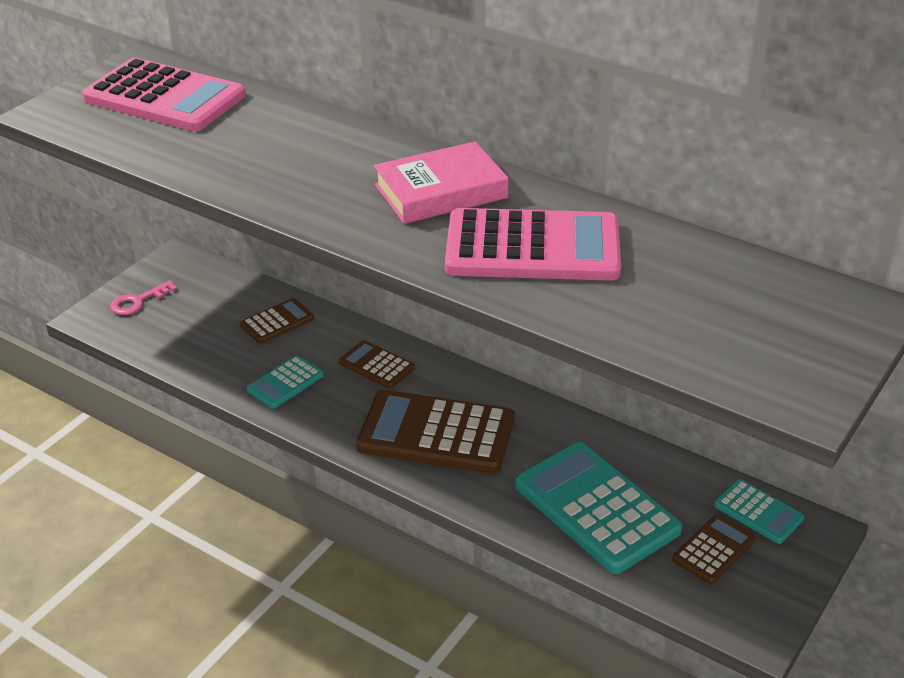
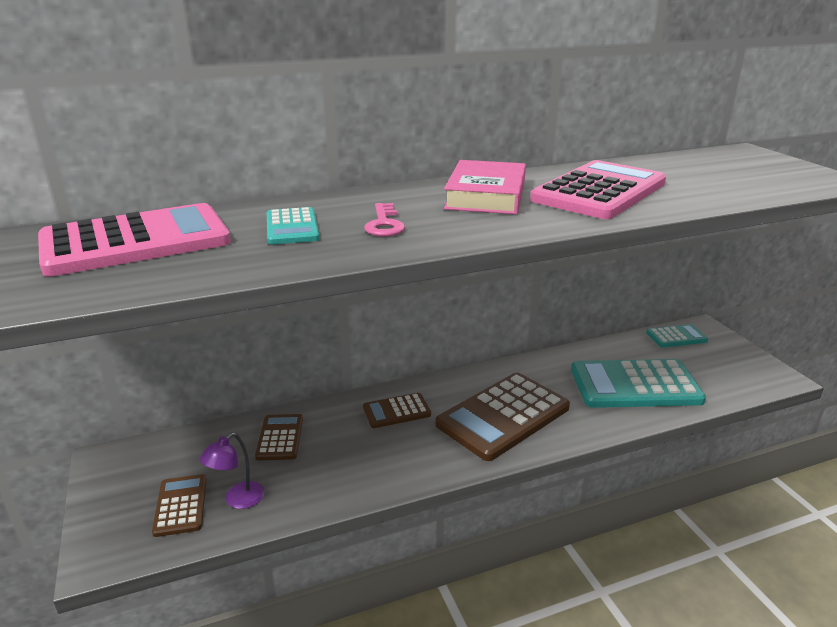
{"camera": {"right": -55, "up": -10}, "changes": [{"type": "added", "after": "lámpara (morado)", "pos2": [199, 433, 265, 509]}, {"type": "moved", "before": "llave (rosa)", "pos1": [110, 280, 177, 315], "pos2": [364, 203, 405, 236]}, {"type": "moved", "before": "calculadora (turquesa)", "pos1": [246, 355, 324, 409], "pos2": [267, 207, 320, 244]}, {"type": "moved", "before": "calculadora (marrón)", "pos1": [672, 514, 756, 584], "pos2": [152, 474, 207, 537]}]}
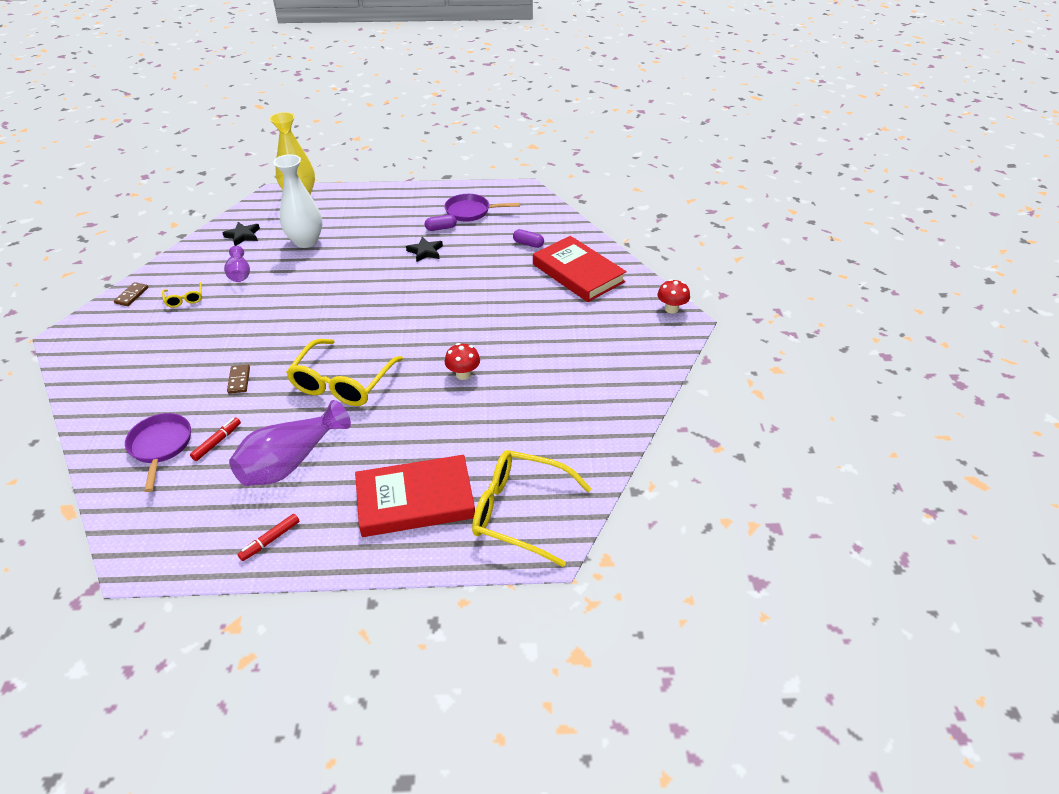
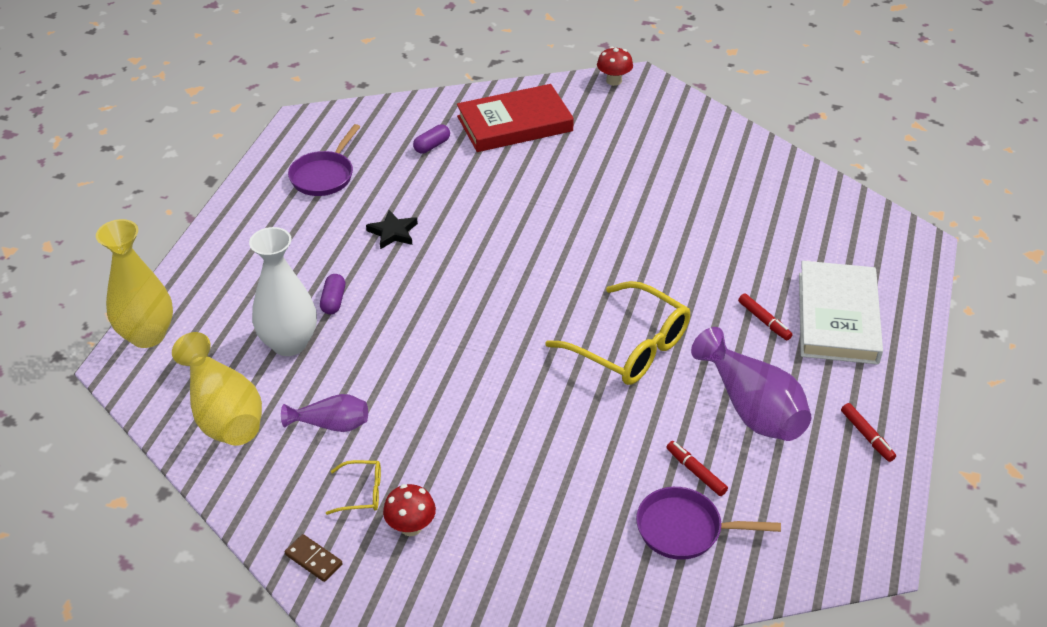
{"camera": {"right": -70, "up": 0}, "changes": [{"type": "removed", "before": "ficha de dominó (marrón)", "pos1": [227, 365, 250, 394]}, {"type": "removed", "before": "gafas (amarillo)", "pos1": [472, 450, 592, 567]}, {"type": "added", "after": "rotulador (rojo)", "pos2": [738, 293, 792, 340]}, {"type": "moved", "before": "cápsula (morado)", "pos1": [425, 215, 457, 231], "pos2": [320, 274, 345, 314]}, {"type": "moved", "before": "seta (rojo)", "pos1": [445, 343, 480, 380], "pos2": [383, 484, 436, 536]}, {"type": "replaced", "before": "estrella (negro)", "after": "florero (amarillo)", "pos1": [222, 222, 260, 246], "pos2": [172, 332, 262, 446]}, {"type": "recoloured", "before": "libro (rojo)", "after": "libro (blanco)", "pos1": [355, 455, 475, 537], "pos2": [799, 261, 883, 364]}]}
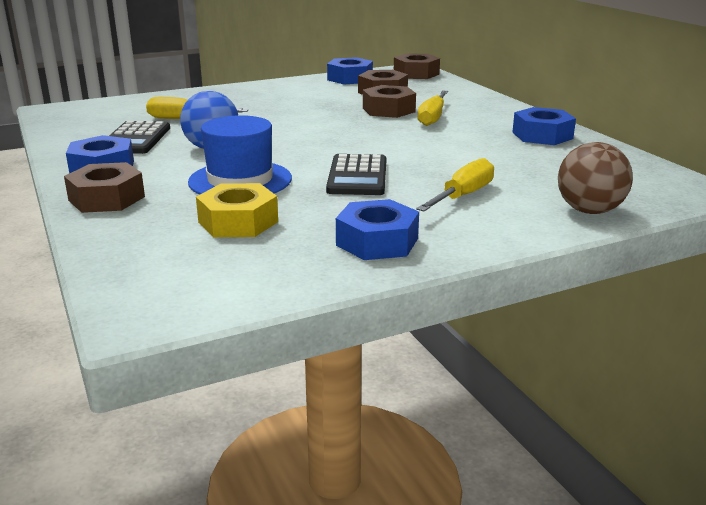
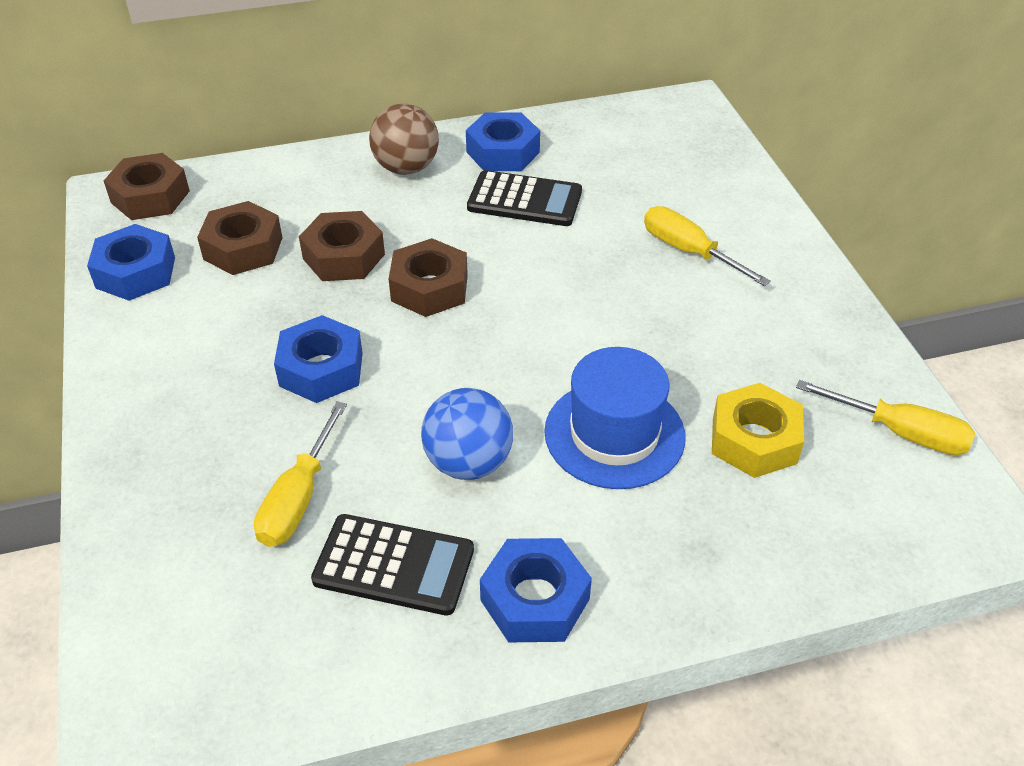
{"camera": {"right": -80, "up": 20}, "changes": [{"type": "moved", "before": "tuerca (marrón)", "pos1": [64, 162, 145, 213], "pos2": [389, 238, 468, 317]}, {"type": "moved", "before": "calculadora (negro)", "pos1": [326, 154, 387, 195], "pos2": [467, 170, 582, 226]}, {"type": "moved", "before": "tuerca (azul)", "pos1": [336, 199, 419, 260], "pos2": [274, 315, 363, 403]}, {"type": "moved", "before": "destornillador (amarillo)", "pos1": [417, 90, 448, 126], "pos2": [796, 380, 975, 455]}, {"type": "moved", "before": "pelota (marrón)", "pos1": [558, 142, 633, 214], "pos2": [369, 103, 439, 175]}]}
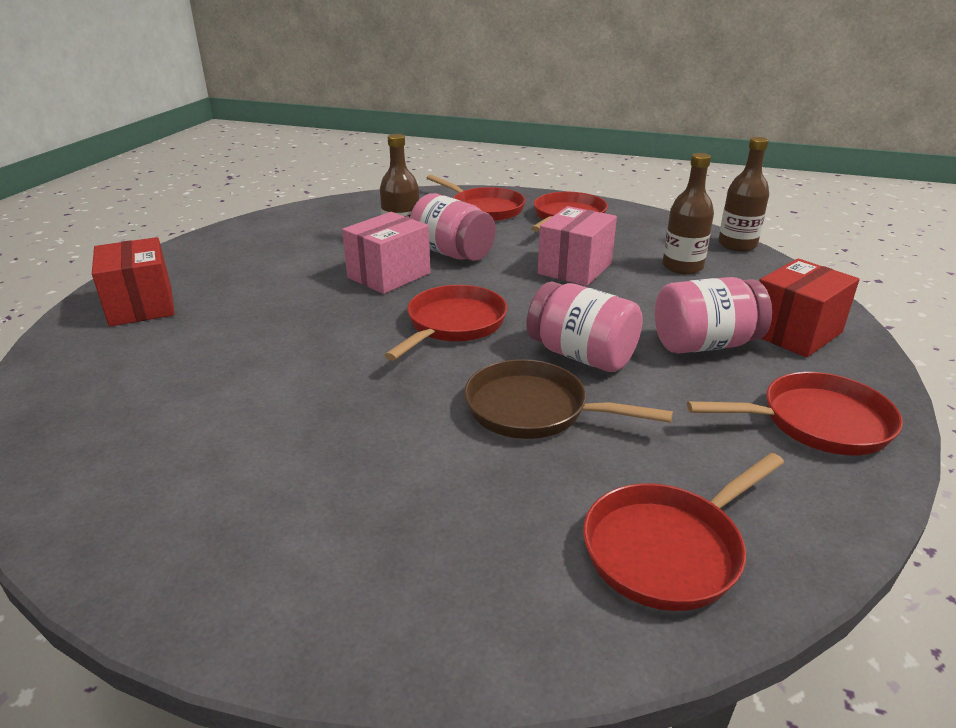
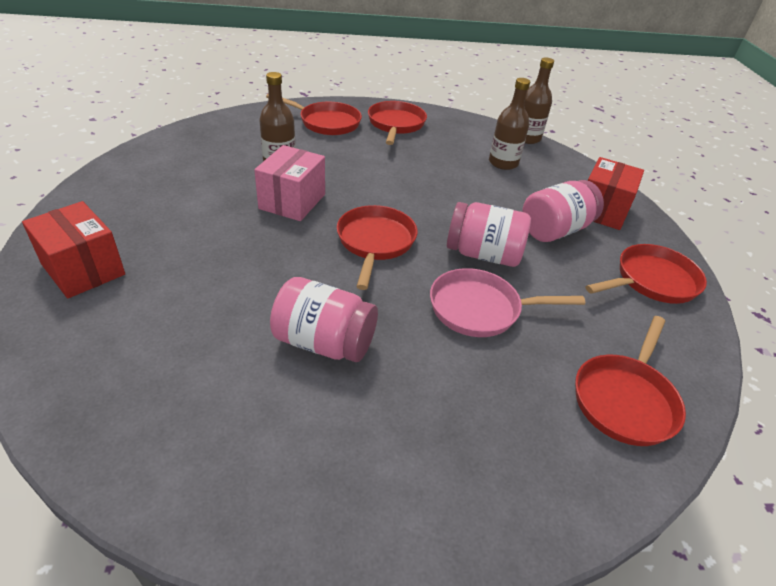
{"camera": {"right": -25, "up": 10}, "changes": [{"type": "removed", "before": "caja (rosa)", "pos1": [538, 206, 617, 286]}, {"type": "moved", "before": "tarro (rosa)", "pos1": [410, 193, 496, 261], "pos2": [270, 277, 378, 362]}, {"type": "recoloured", "before": "sartén (marrón)", "after": "sartén (rosa)", "pos1": [464, 359, 673, 439], "pos2": [430, 268, 585, 337]}]}
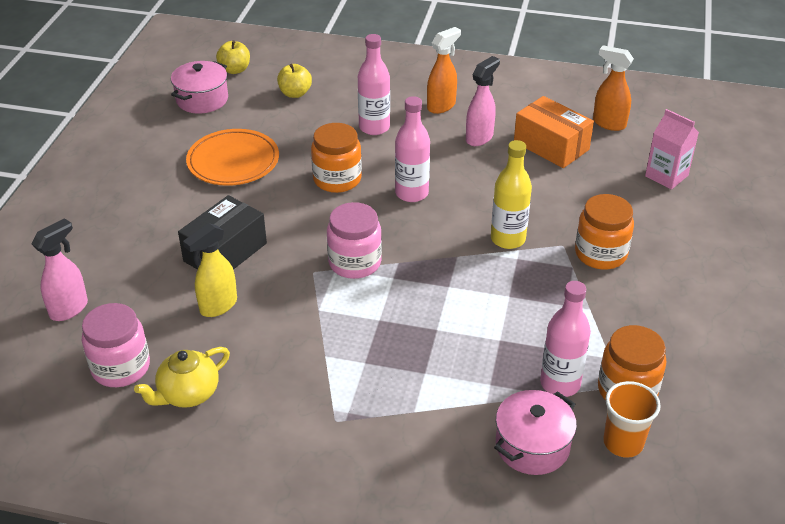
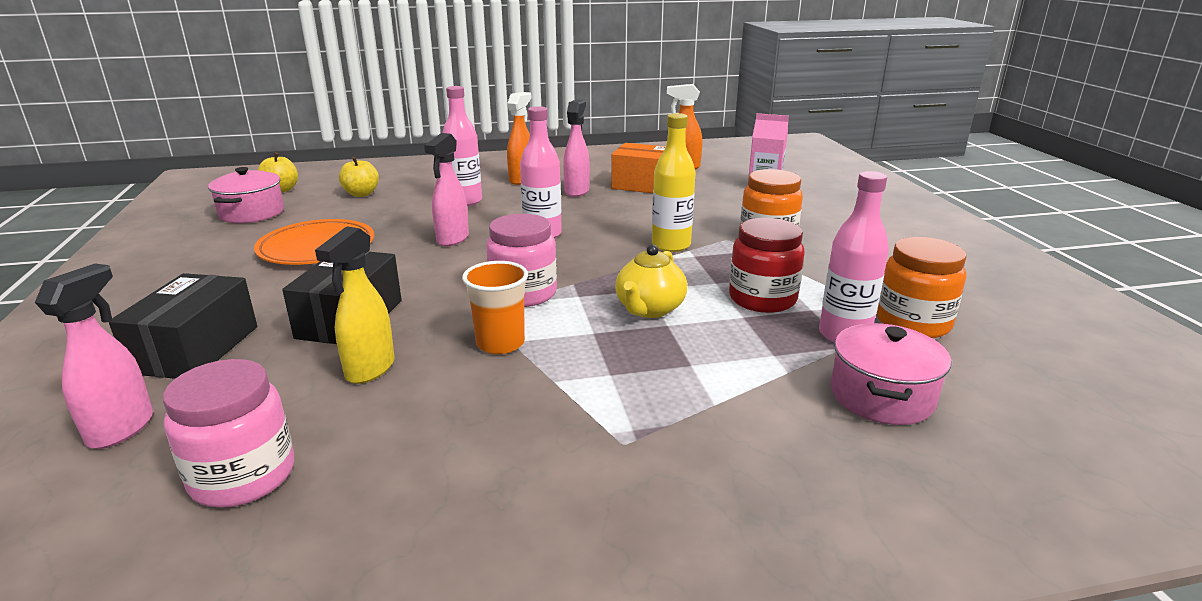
{"camera": {"right": -25, "up": -15}, "changes": [{"type": "added", "after": "caja (negro)", "pos2": [109, 273, 257, 379]}, {"type": "added", "after": "tarro (rojo)", "pos2": [729, 218, 805, 313]}, {"type": "moved", "before": "tetera (amarillo)", "pos1": [134, 347, 230, 408], "pos2": [615, 244, 687, 318]}, {"type": "moved", "before": "vaso (naranja)", "pos1": [603, 381, 661, 458], "pos2": [462, 261, 528, 354]}, {"type": "replaced", "before": "tarro (naranja)", "after": "pulverizador (rosa)", "pos1": [311, 123, 362, 193], "pos2": [424, 133, 469, 247]}]}
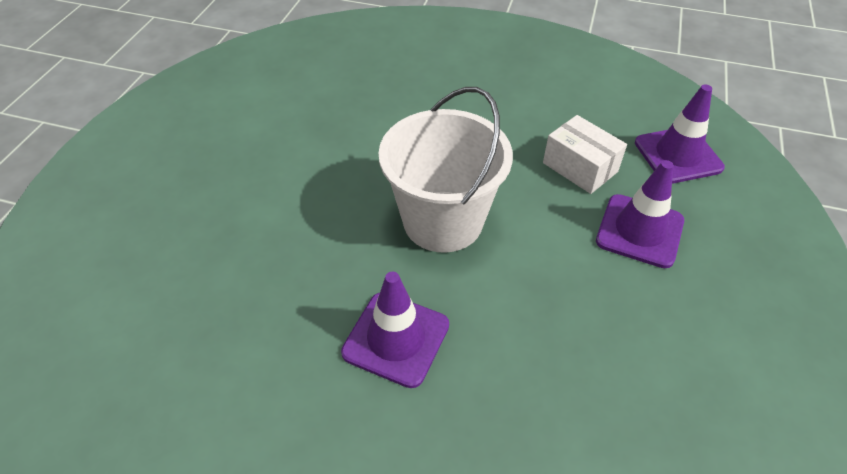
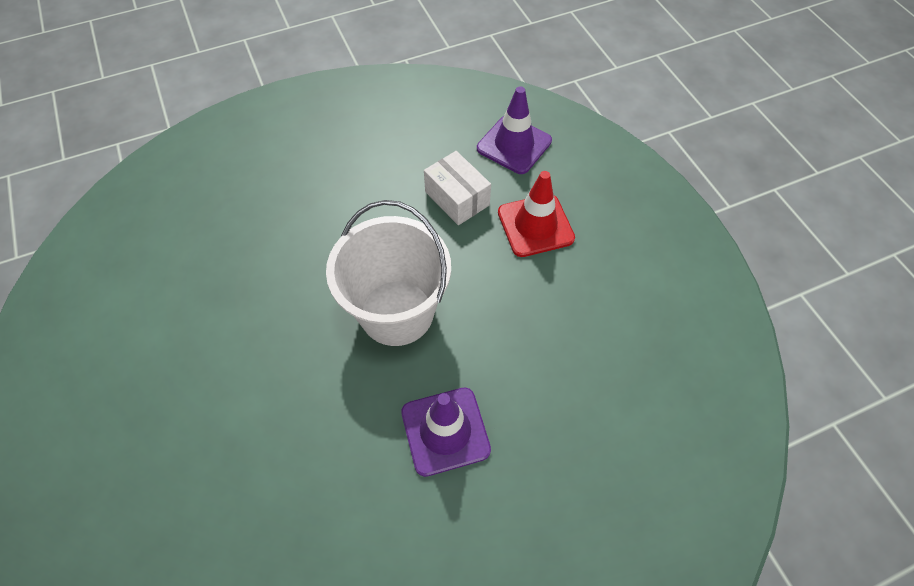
{"camera": {"right": -40, "up": 10}, "changes": [{"type": "recoloured", "before": "cono de tráfico (morado)", "after": "cono de tráfico (rojo)", "pos1": [596, 160, 684, 268], "pos2": [498, 171, 575, 257]}, {"type": "turned", "before": "caja (blanco)", "pos1": [543, 115, 627, 194], "pos2": [424, 151, 491, 225], "turn": 45}]}
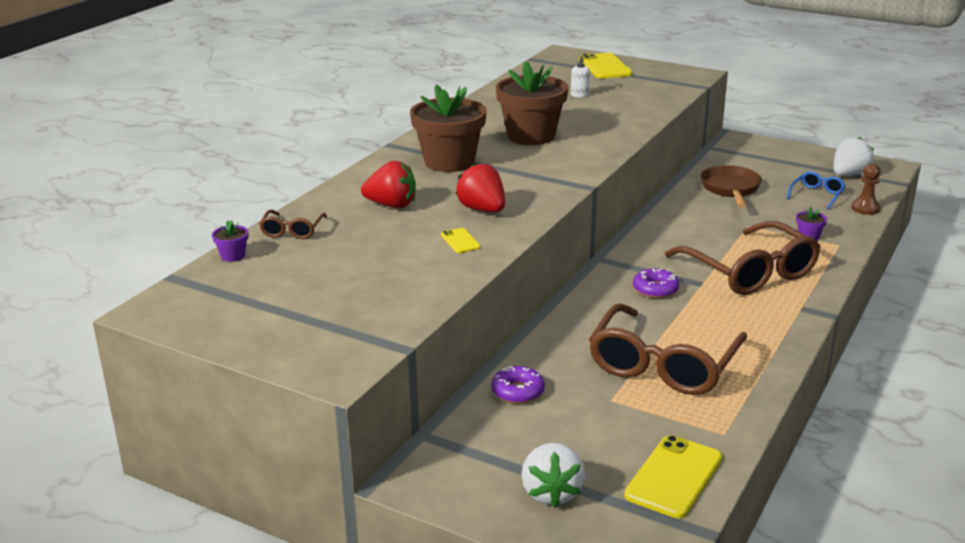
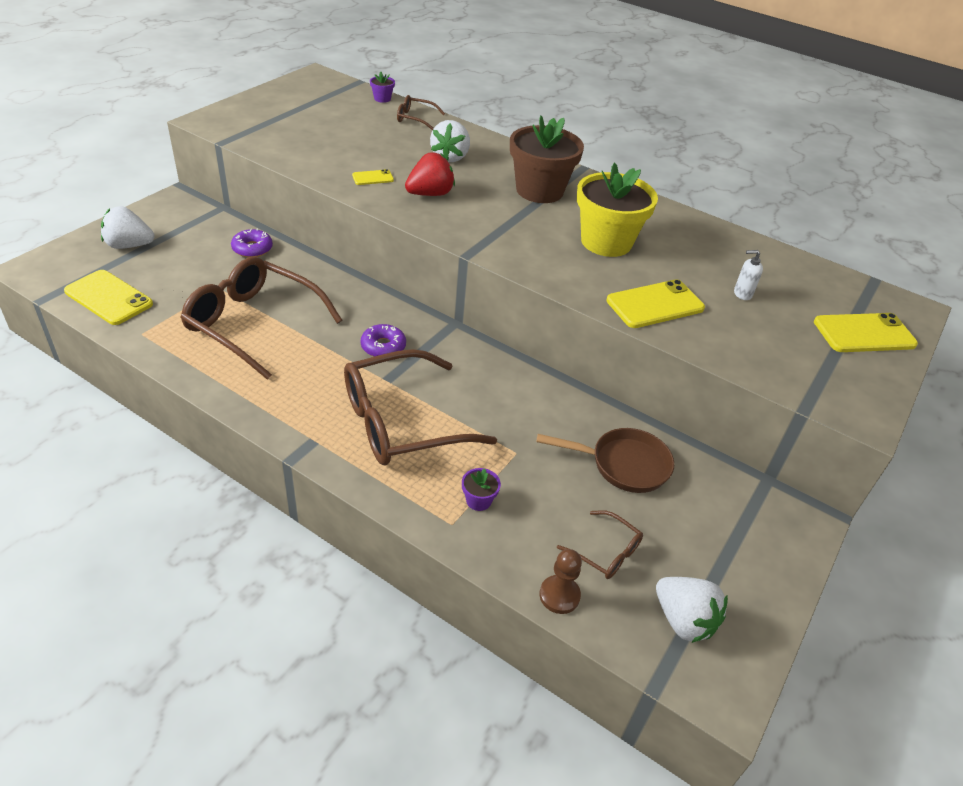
{"camera": {"right": 90, "up": 15}, "changes": [{"type": "added", "after": "móvil (amarillo)", "pos2": [606, 279, 705, 328]}, {"type": "recoloured", "before": "fresa (rojo)", "after": "fresa (blanco)", "pos1": [361, 161, 416, 208], "pos2": [430, 120, 470, 162]}, {"type": "recoloured", "before": "maceta (marrón)", "after": "maceta (amarillo)", "pos1": [496, 61, 568, 145], "pos2": [577, 163, 658, 257]}, {"type": "recoloured", "before": "gafas (azul)", "after": "gafas (marrón)", "pos1": [786, 171, 846, 210], "pos2": [557, 510, 643, 579]}]}
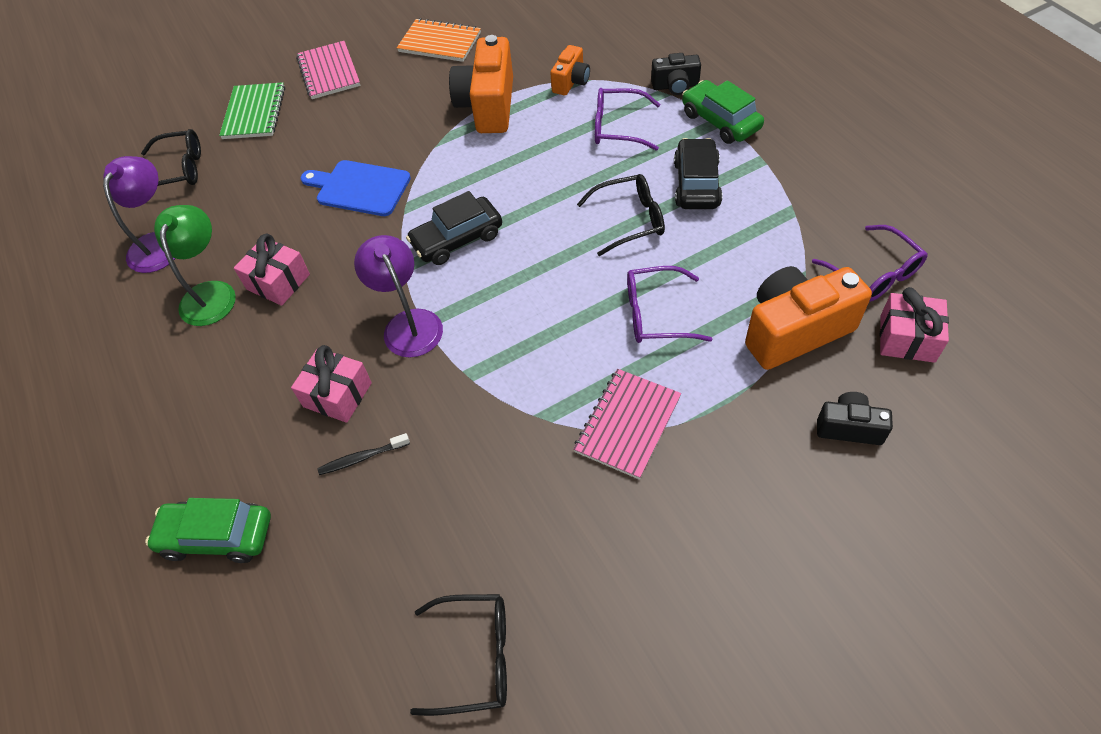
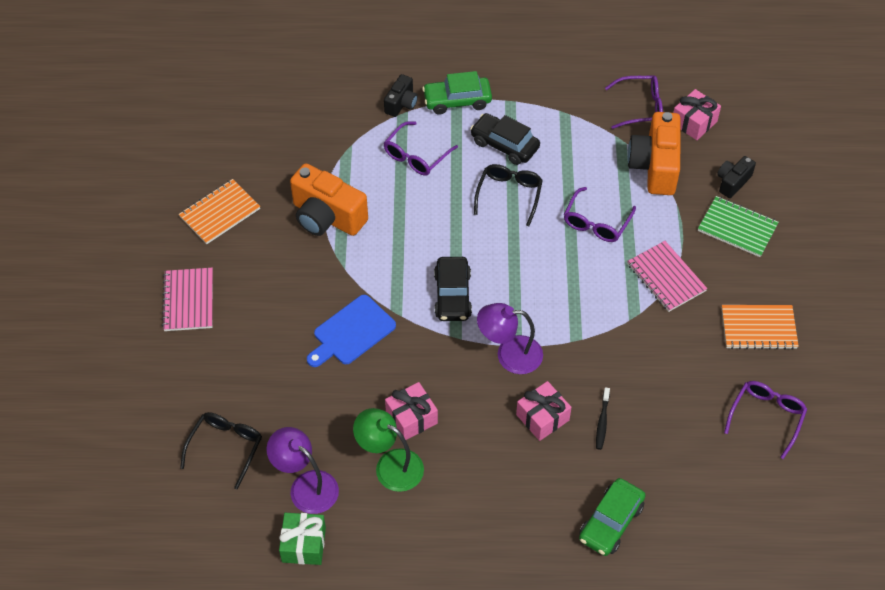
{"camera": {"right": -65, "up": 0}, "changes": [{"type": "removed", "before": "cámara (naranja)", "pos1": [550, 45, 590, 95]}, {"type": "added", "after": "regalo (verde)", "pos2": [279, 513, 326, 565]}, {"type": "added", "after": "cuaderno (naranja)", "pos2": [722, 305, 799, 350]}, {"type": "moved", "before": "cuaderno (verde)", "pos1": [219, 82, 285, 139], "pos2": [698, 196, 779, 257]}, {"type": "recoloured", "before": "gafas (negro)", "after": "gafas (morado)", "pos1": [410, 594, 507, 716], "pos2": [724, 381, 807, 459]}, {"type": "turned", "before": "cuaderno (rosa)", "pos1": [296, 41, 360, 99], "pos2": [162, 268, 213, 331], "turn": 75}]}
